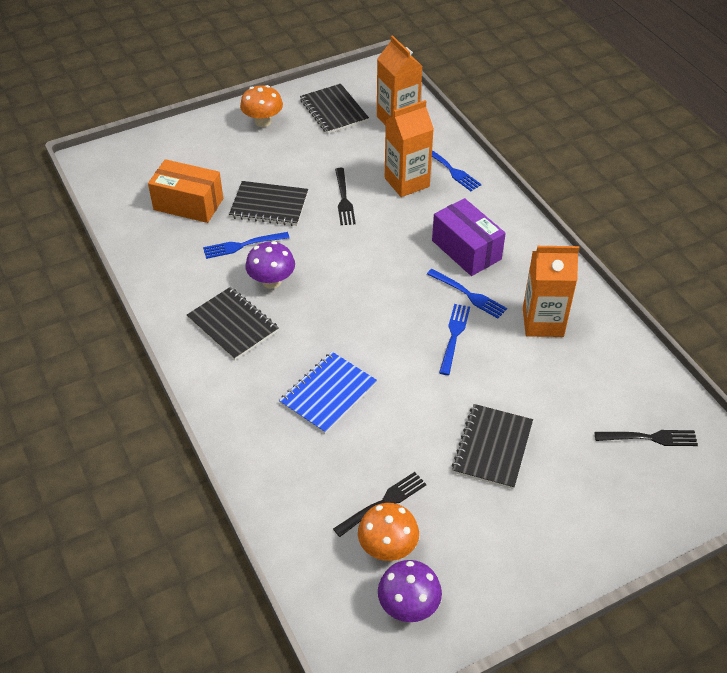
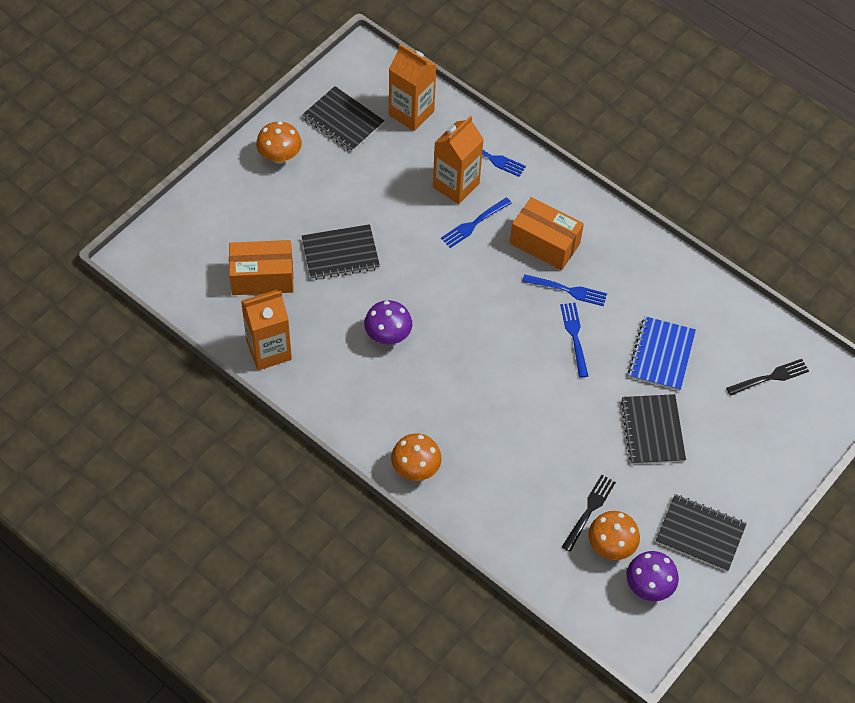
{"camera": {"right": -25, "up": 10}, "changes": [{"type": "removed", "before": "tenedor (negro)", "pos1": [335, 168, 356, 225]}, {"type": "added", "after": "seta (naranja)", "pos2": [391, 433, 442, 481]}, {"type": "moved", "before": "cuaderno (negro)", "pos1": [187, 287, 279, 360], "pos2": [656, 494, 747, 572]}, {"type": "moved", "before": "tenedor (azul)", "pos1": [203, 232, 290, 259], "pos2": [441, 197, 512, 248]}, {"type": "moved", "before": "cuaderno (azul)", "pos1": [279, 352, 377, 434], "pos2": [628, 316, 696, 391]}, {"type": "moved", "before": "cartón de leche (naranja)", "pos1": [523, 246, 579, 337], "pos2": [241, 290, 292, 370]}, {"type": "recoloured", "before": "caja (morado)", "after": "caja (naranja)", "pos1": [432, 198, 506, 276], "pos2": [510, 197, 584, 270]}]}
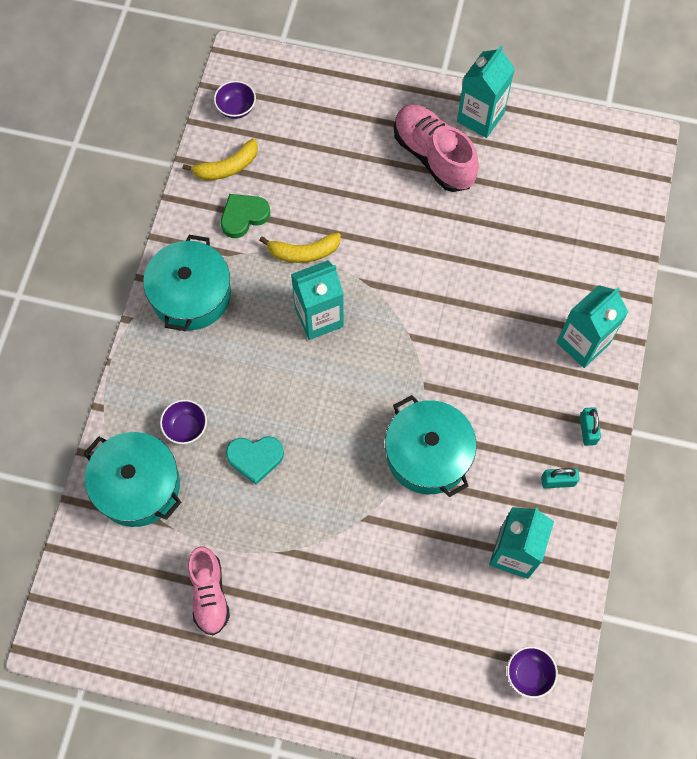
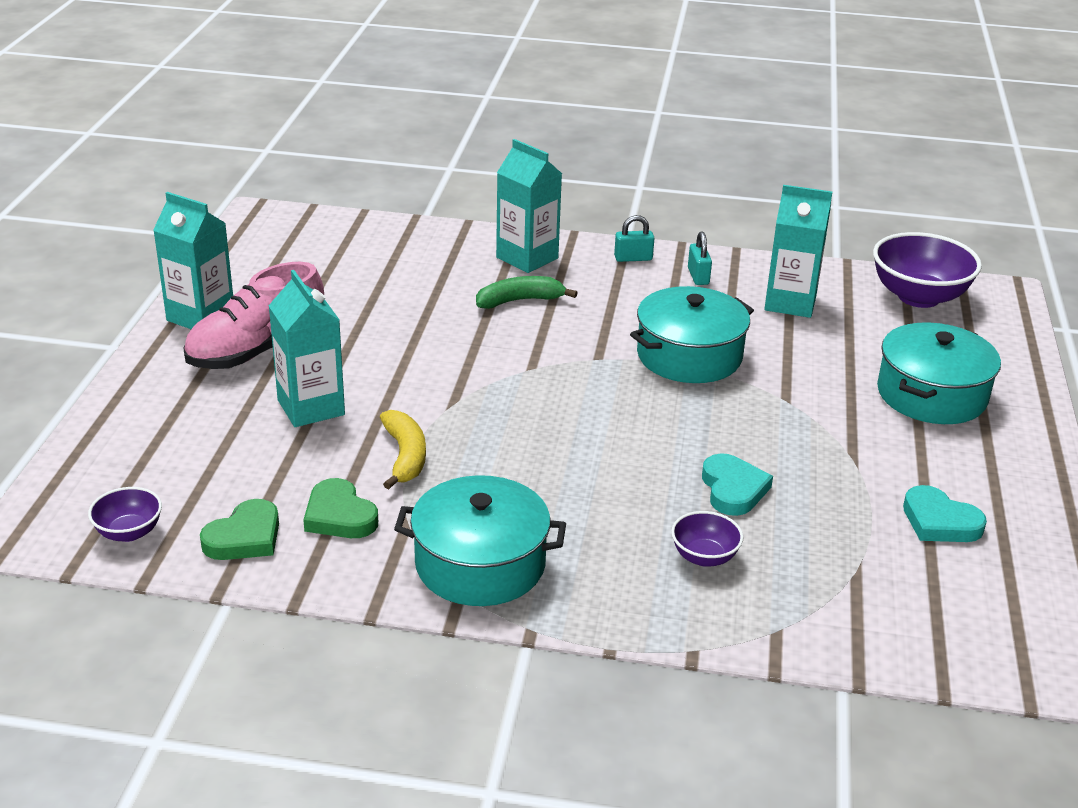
{"camera": {"right": -95, "up": -35}, "changes": [{"type": "added", "after": "plátano (verde)", "pos2": [476, 276, 578, 309]}, {"type": "moved", "before": "olla (turquesa)", "pos1": [84, 432, 181, 527], "pos2": [877, 322, 1001, 424]}, {"type": "moved", "before": "cartón de leche (turquesa)", "pos1": [291, 260, 344, 340], "pos2": [268, 270, 345, 427]}, {"type": "replaced", "before": "plátano (amarillo)", "after": "corazón (verde)", "pos1": [183, 139, 258, 180], "pos2": [200, 499, 279, 560]}, {"type": "replaced", "before": "zapato (rosa)", "after": "corazón (turquesa)", "pos1": [188, 546, 230, 635], "pos2": [903, 485, 987, 542]}, {"type": "resized", "before": "cuenco (morado)", "pos1": [507, 646, 558, 698], "pos2": [873, 232, 982, 308], "scale": 1.93}]}
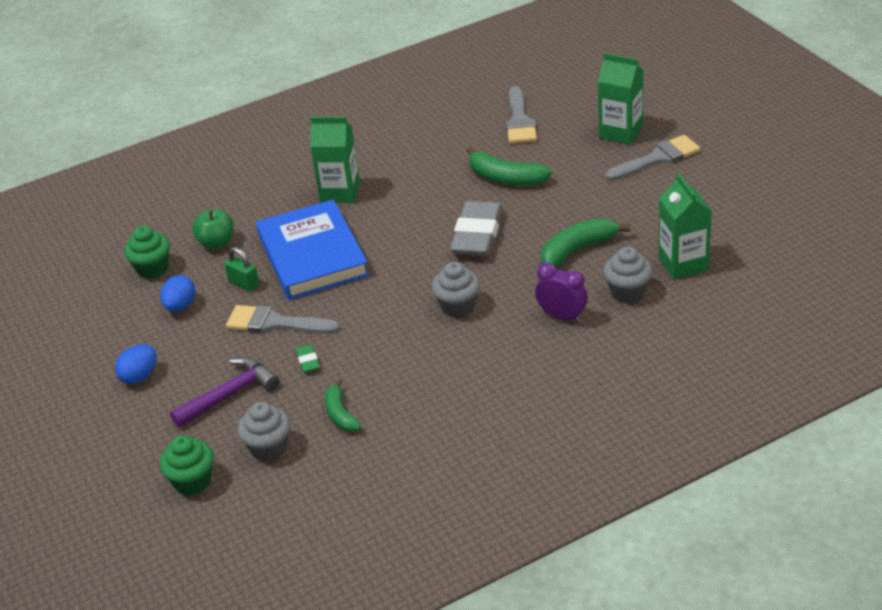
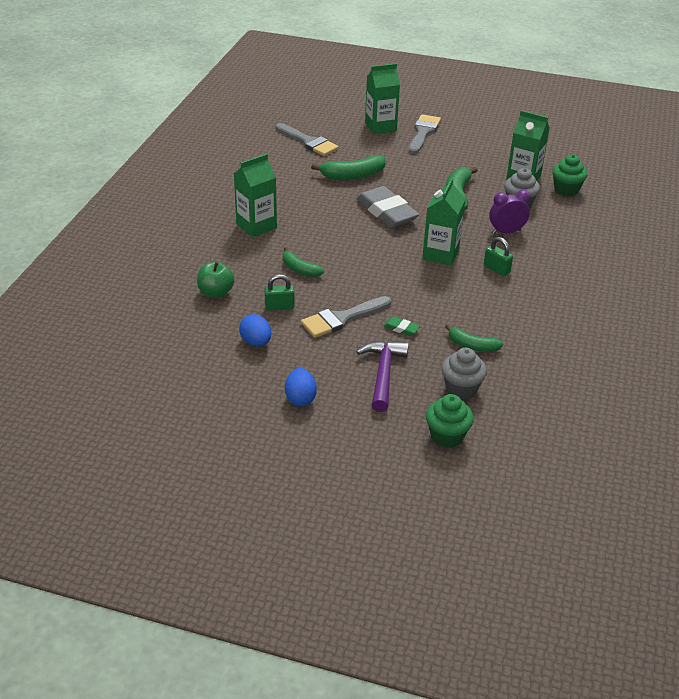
{"camera": {"right": -50, "up": 0}, "changes": [{"type": "added", "after": "candado (verde)", "pos2": [484, 237, 513, 276]}, {"type": "moved", "before": "magdalena (verde)", "pos1": [124, 226, 170, 279], "pos2": [552, 154, 587, 196]}, {"type": "replaced", "before": "libro (azul)", "after": "plátano (verde)", "pos1": [256, 199, 369, 300], "pos2": [283, 247, 324, 277]}, {"type": "replaced", "before": "magdalena (gris)", "after": "cartón de leche (verde)", "pos1": [432, 262, 480, 317], "pos2": [422, 178, 465, 266]}]}
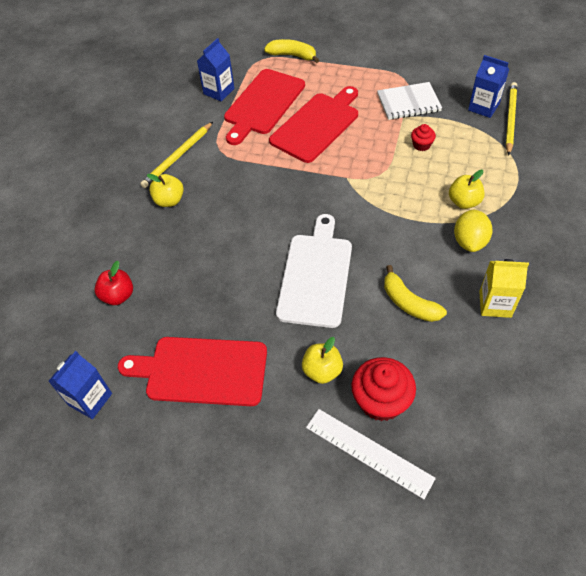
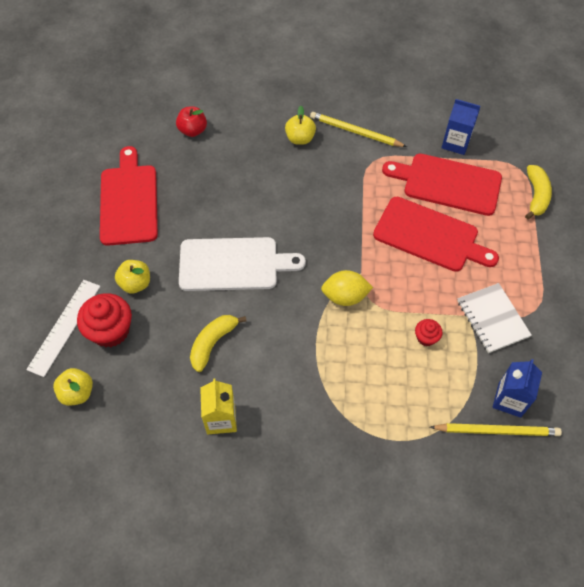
{"camera": {"right": 75, "up": 5}, "changes": [{"type": "removed", "before": "cartón de leche (azul)", "pos1": [48, 351, 112, 419]}, {"type": "moved", "before": "manzana (amarillo)", "pos1": [449, 170, 485, 209], "pos2": [53, 368, 93, 406]}, {"type": "moved", "before": "limón (amarillo)", "pos1": [454, 209, 493, 252], "pos2": [321, 270, 373, 306]}]}
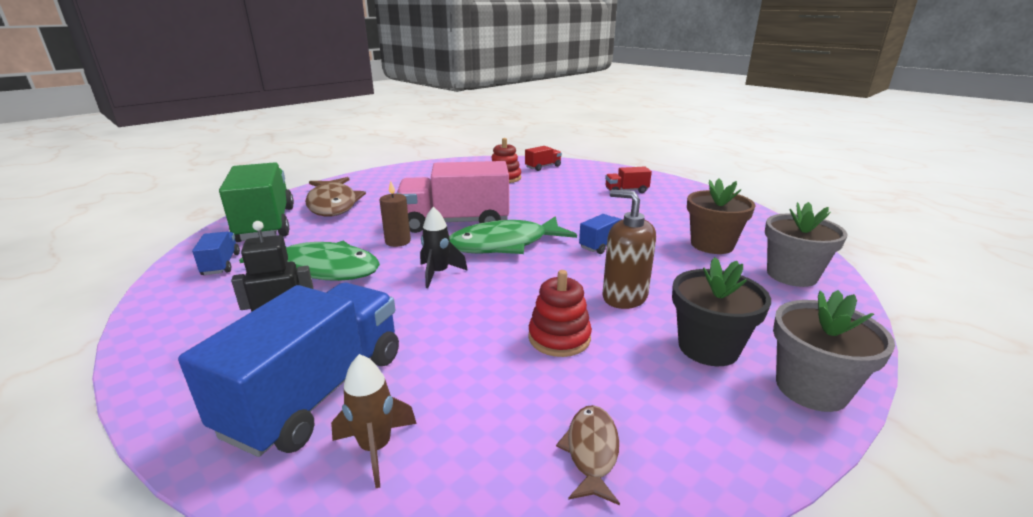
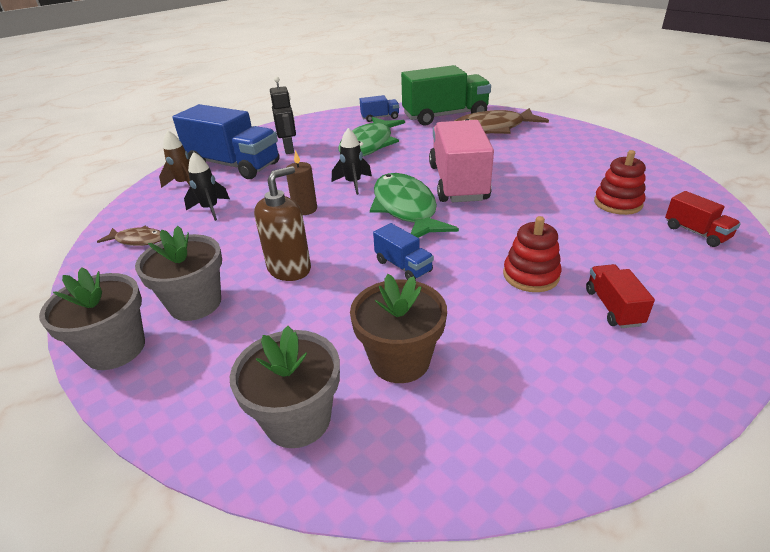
{"camera": {"right": 95, "up": 10}, "changes": [{"type": "added", "after": "cohete (negro)", "pos2": [184, 152, 230, 221]}, {"type": "moved", "before": "vela (marrón)", "pos1": [380, 181, 411, 247], "pos2": [286, 150, 317, 215]}, {"type": "moved", "before": "juguete apilable (rojo)", "pos1": [528, 270, 592, 357], "pos2": [503, 216, 561, 292]}, {"type": "recoloured", "before": "maceta (negro)", "after": "maceta (gris)", "pos1": [672, 257, 771, 366], "pos2": [135, 226, 222, 321]}]}
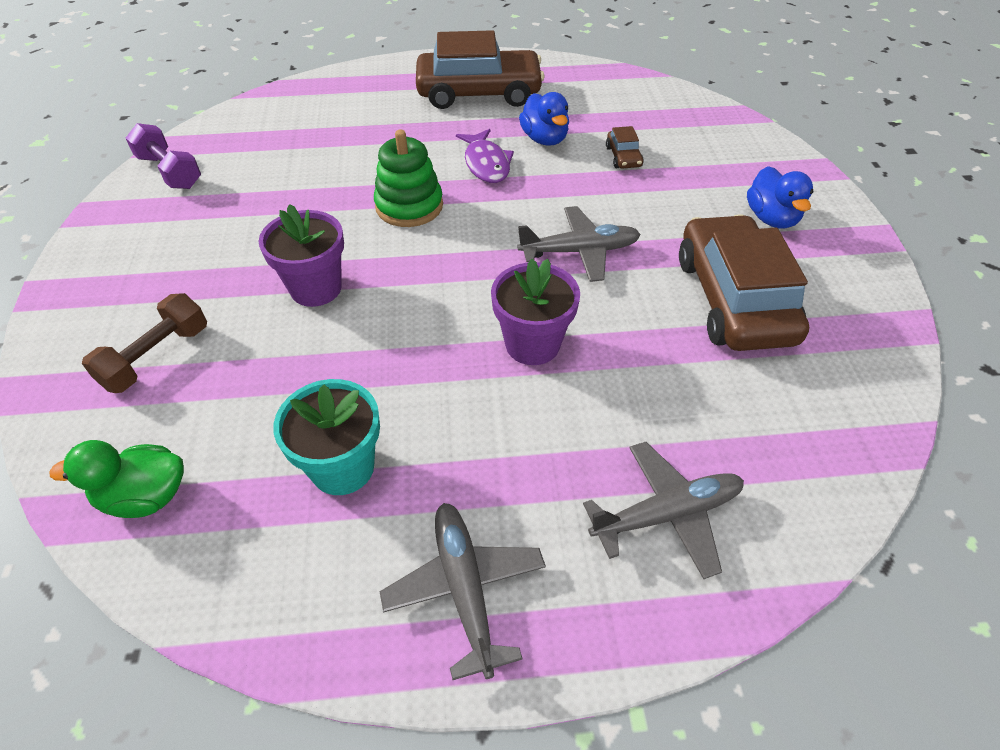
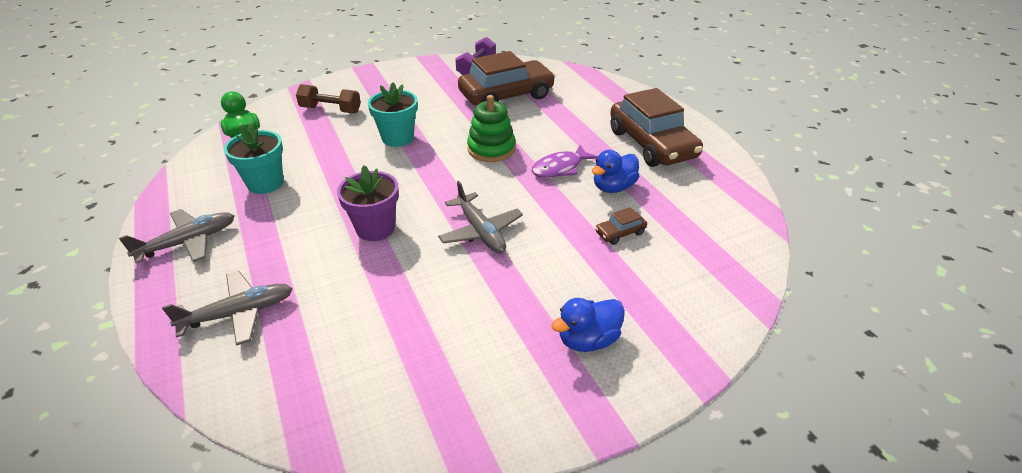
{"camera": {"right": 70, "up": -10}, "changes": [{"type": "moved", "before": "coche (marrón)", "pos1": [679, 214, 809, 351], "pos2": [458, 51, 555, 105]}, {"type": "recoloured", "before": "maceta (morado)", "after": "maceta (turquesa)", "pos1": [259, 204, 344, 307], "pos2": [368, 82, 418, 147]}, {"type": "turned", "before": "avión (gris)", "pos1": [583, 442, 744, 579], "pos2": [162, 271, 293, 346], "turn": -75}]}
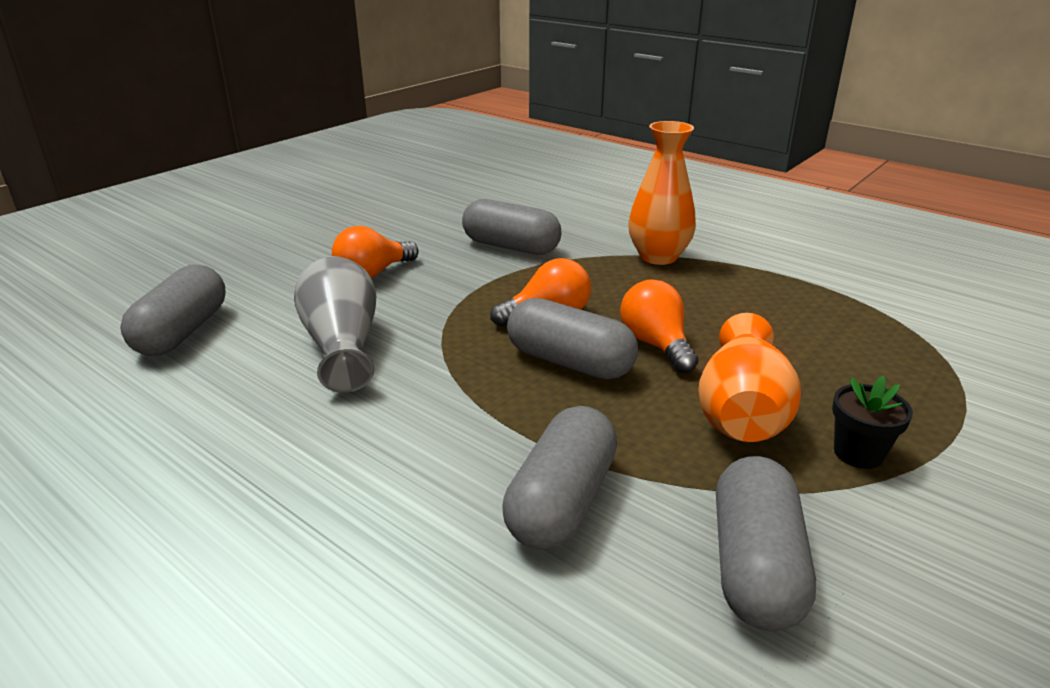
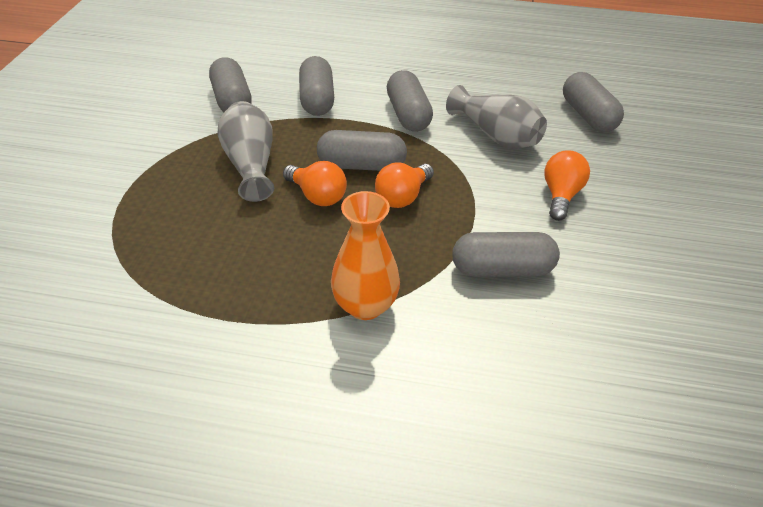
{"camera": {"right": 150, "up": 15}, "changes": [{"type": "removed", "before": "maceta (negro)", "pos1": [832, 376, 913, 469]}, {"type": "added", "after": "cápsula (gris)", "pos2": [387, 70, 433, 132]}, {"type": "recoloured", "before": "florero (naranja)", "after": "florero (gris)", "pos1": [698, 313, 801, 442], "pos2": [218, 101, 274, 202]}]}
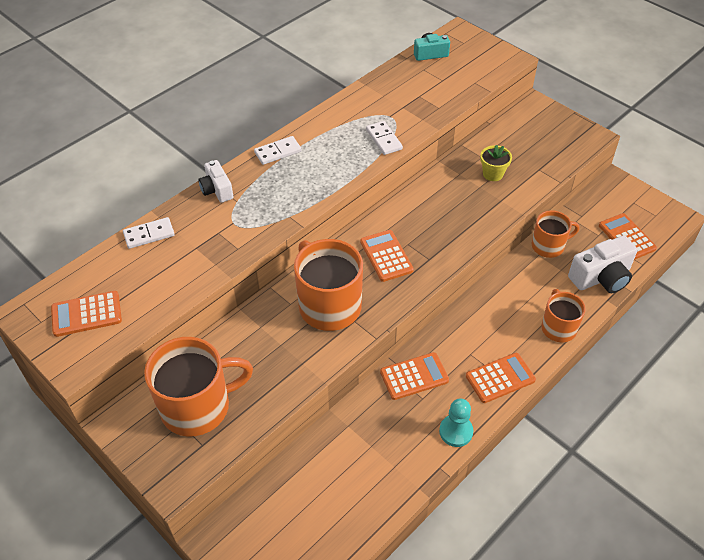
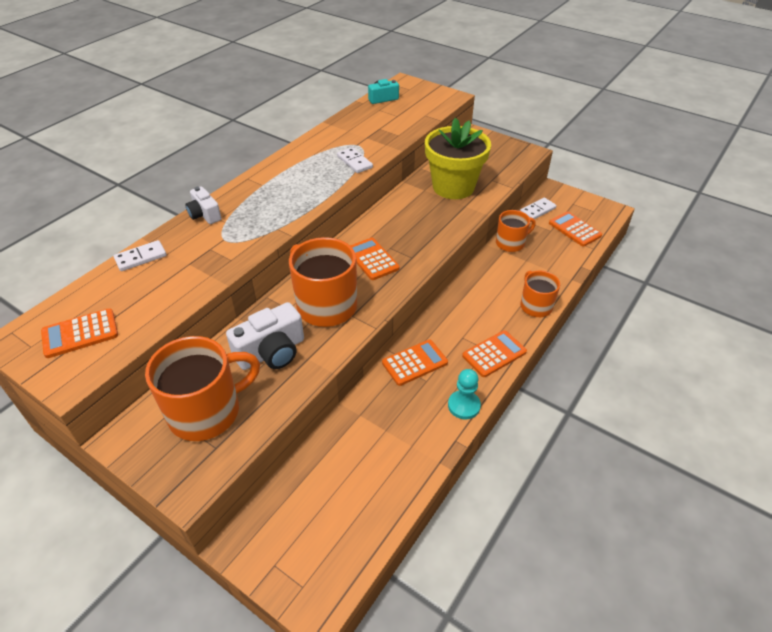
{"camera": {"right": -10, "up": -5}, "changes": [{"type": "moved", "before": "ficha de dominó (blanco)", "pos1": [254, 136, 302, 165], "pos2": [520, 197, 556, 219]}, {"type": "moved", "before": "cámara (blanco)", "pos1": [568, 236, 637, 293], "pos2": [226, 302, 304, 370]}, {"type": "resized", "before": "maceta (amarillo)", "pos1": [480, 145, 512, 181], "pos2": [425, 118, 491, 199], "scale": 2.29}]}
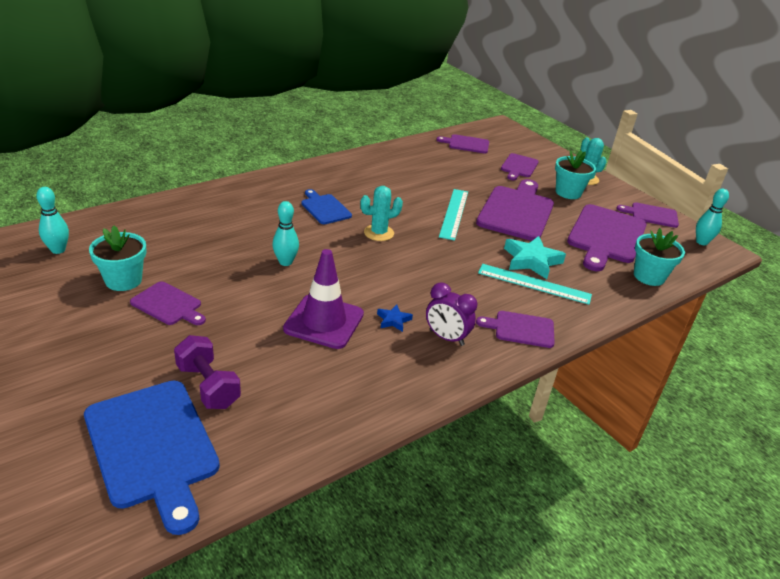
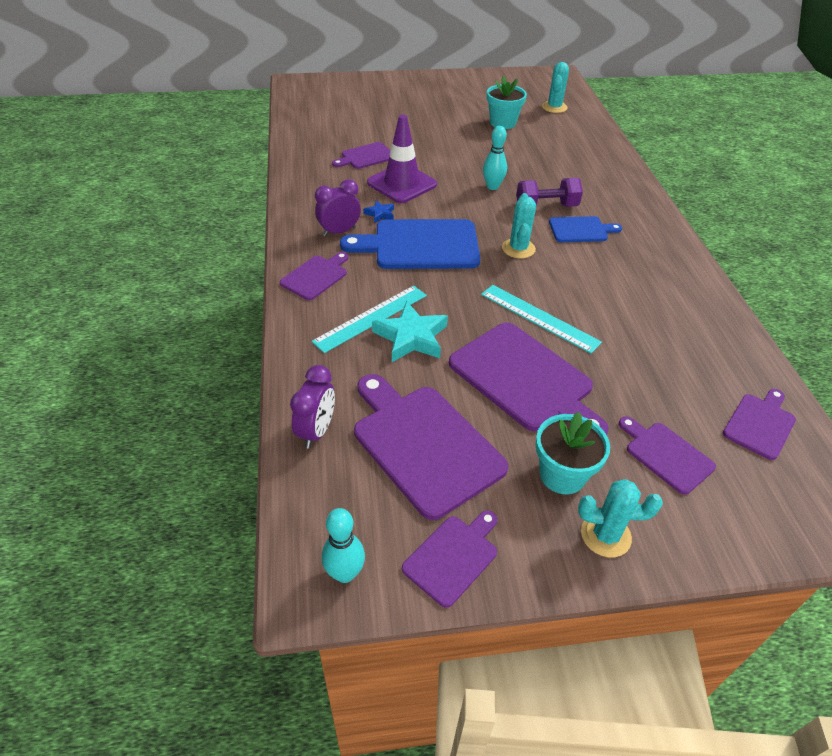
{"camera": {"right": 120, "up": 10}, "changes": [{"type": "moved", "before": "tabla de cortar (azul)", "pos1": [84, 381, 220, 535], "pos2": [340, 219, 480, 269]}, {"type": "moved", "before": "tabla de cortar (morado)", "pos1": [130, 281, 206, 325], "pos2": [332, 142, 390, 169]}, {"type": "moved", "before": "mancuerna (morado)", "pos1": [174, 335, 241, 409], "pos2": [516, 178, 583, 207]}, {"type": "replaced", "before": "bolo (turquesa)", "after": "cactus (turquesa)", "pos1": [36, 187, 69, 254], "pos2": [542, 62, 569, 113]}, {"type": "replaced", "before": "maceta (turquesa)", "after": "despertador (morado)", "pos1": [634, 228, 685, 286], "pos2": [290, 365, 335, 448]}]}
